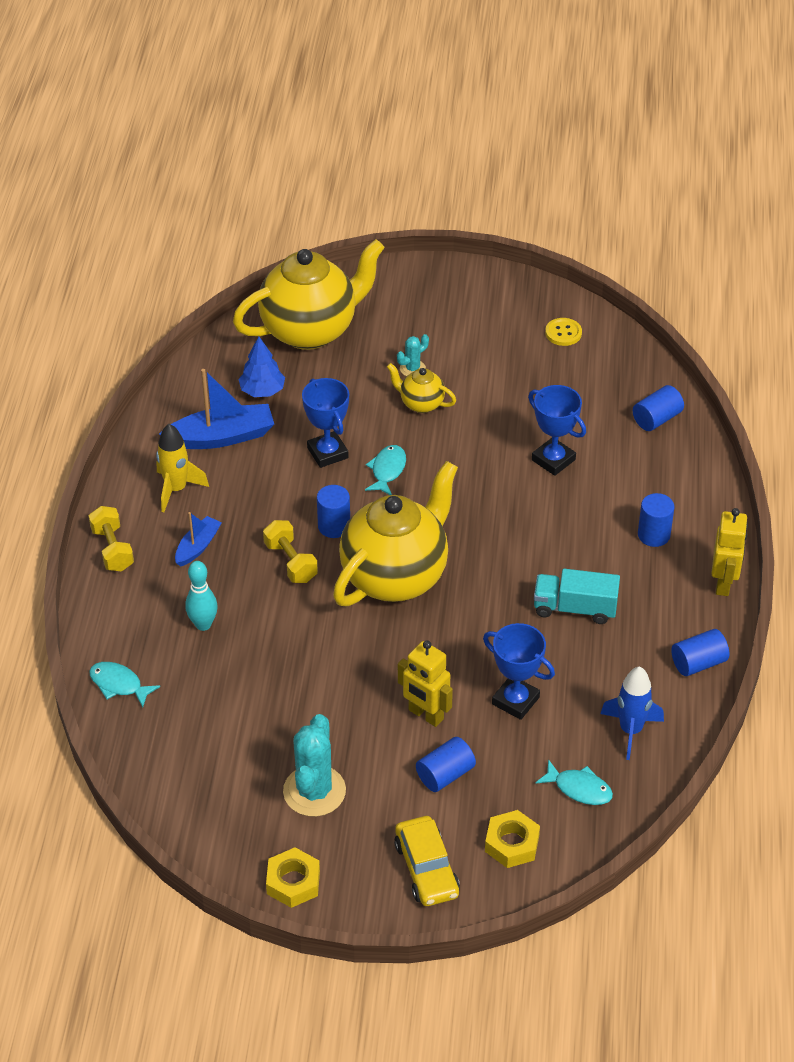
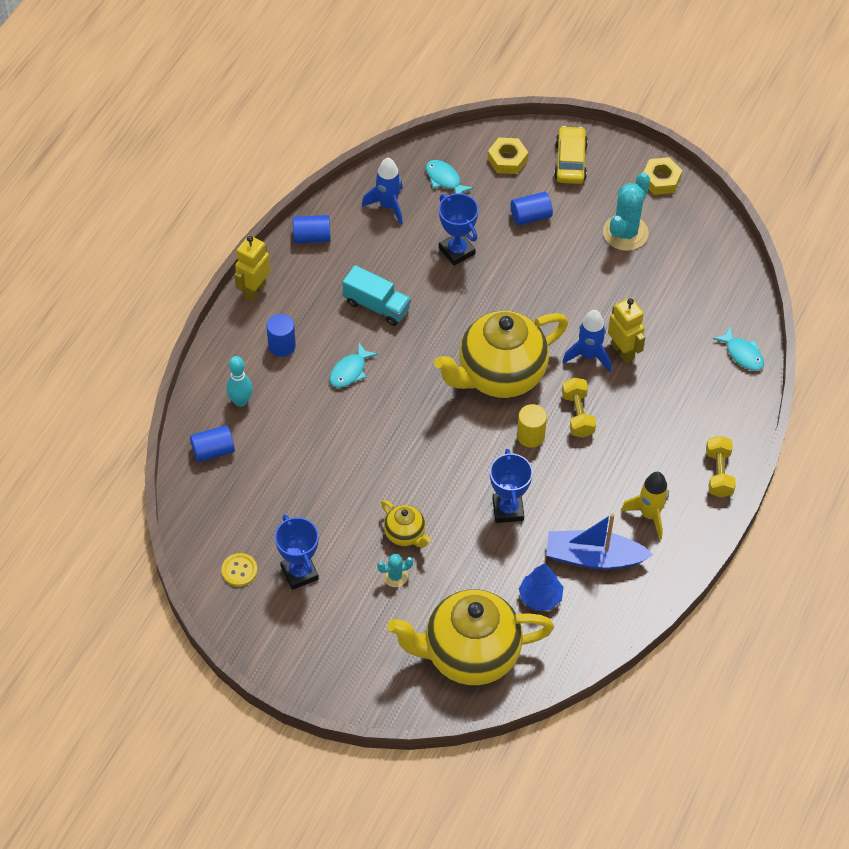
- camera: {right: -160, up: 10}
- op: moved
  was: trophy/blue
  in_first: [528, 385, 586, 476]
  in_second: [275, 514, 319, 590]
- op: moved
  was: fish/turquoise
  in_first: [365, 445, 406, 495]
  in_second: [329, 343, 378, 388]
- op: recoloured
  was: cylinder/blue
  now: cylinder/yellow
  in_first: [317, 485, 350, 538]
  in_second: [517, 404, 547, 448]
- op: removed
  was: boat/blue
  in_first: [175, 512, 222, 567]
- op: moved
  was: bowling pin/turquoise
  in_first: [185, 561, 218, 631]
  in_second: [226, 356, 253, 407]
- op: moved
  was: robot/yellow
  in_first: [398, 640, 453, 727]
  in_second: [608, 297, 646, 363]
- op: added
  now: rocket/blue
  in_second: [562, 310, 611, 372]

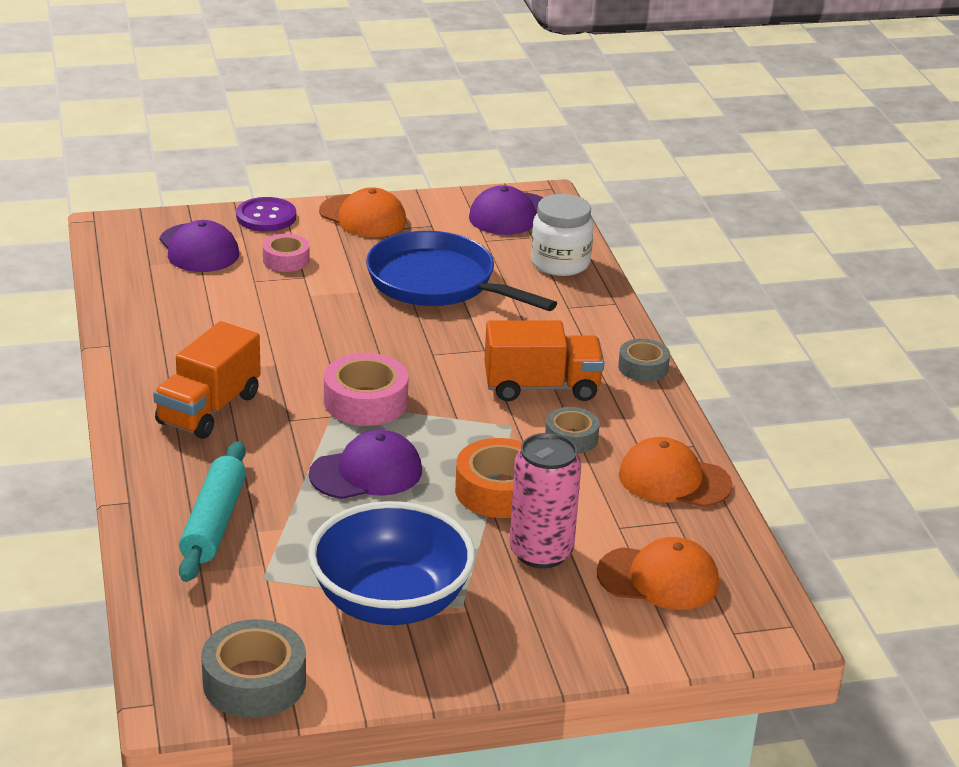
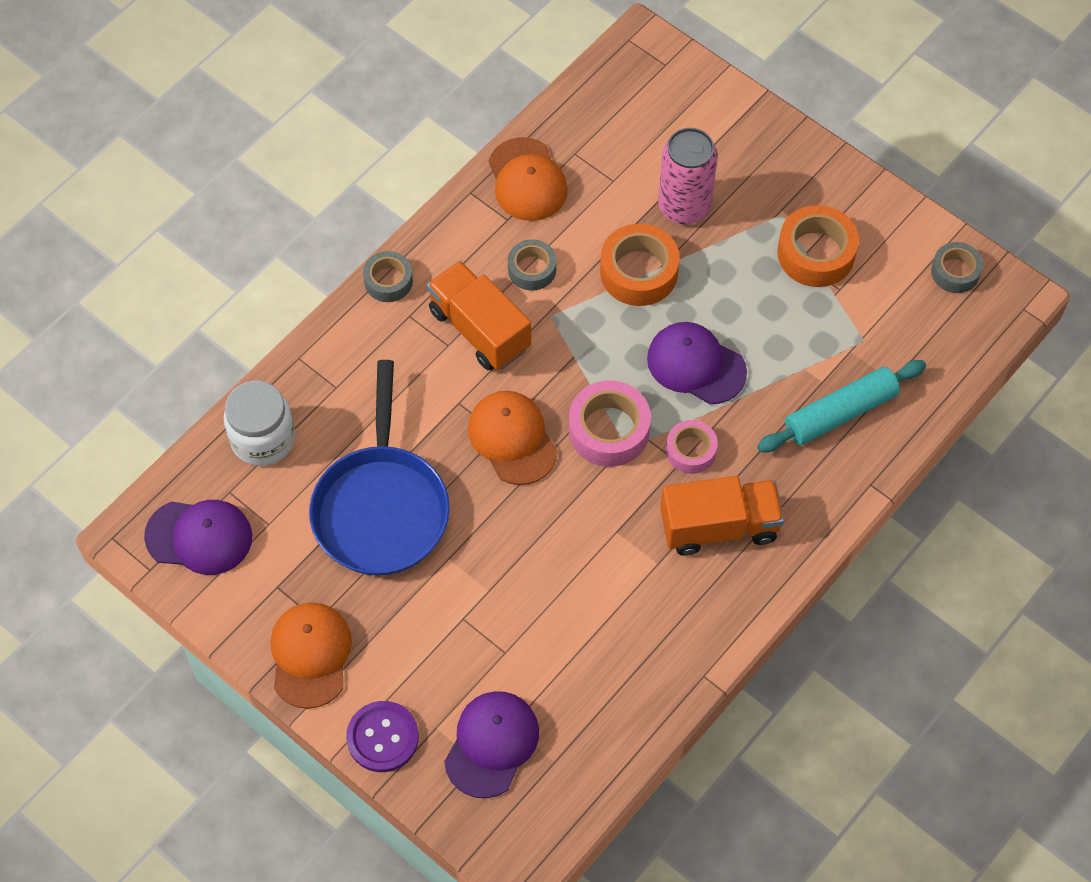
- camera: {right: -125, up: 30}
- op: moved
  was: tape/pink
  in_first: [263, 234, 310, 272]
  in_second: [666, 420, 718, 474]
- op: replaced
  was: bowl/blue
  now: tape/orange
  in_first: [308, 501, 475, 625]
  in_second: [777, 205, 859, 287]
- op: moved
  was: cap/orange
  in_first: [597, 537, 719, 610]
  in_second: [468, 391, 558, 485]
- op: resized
  was: tape/grey
  in_first: [201, 619, 306, 718]
  in_second: [931, 242, 983, 293]
  ratio: 0.62

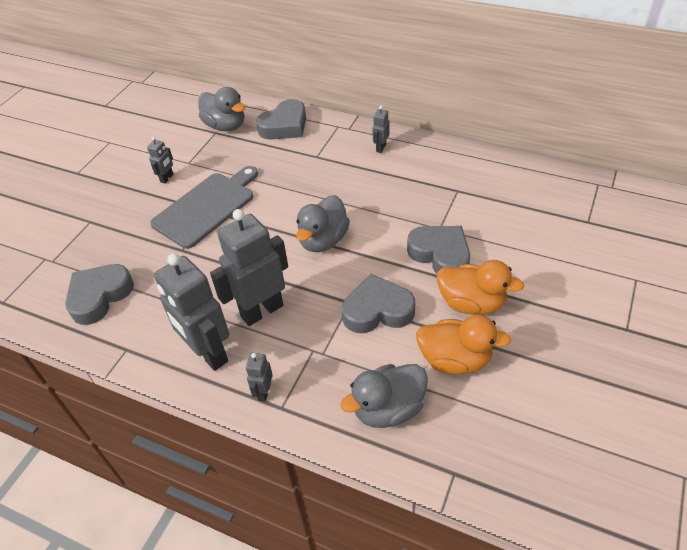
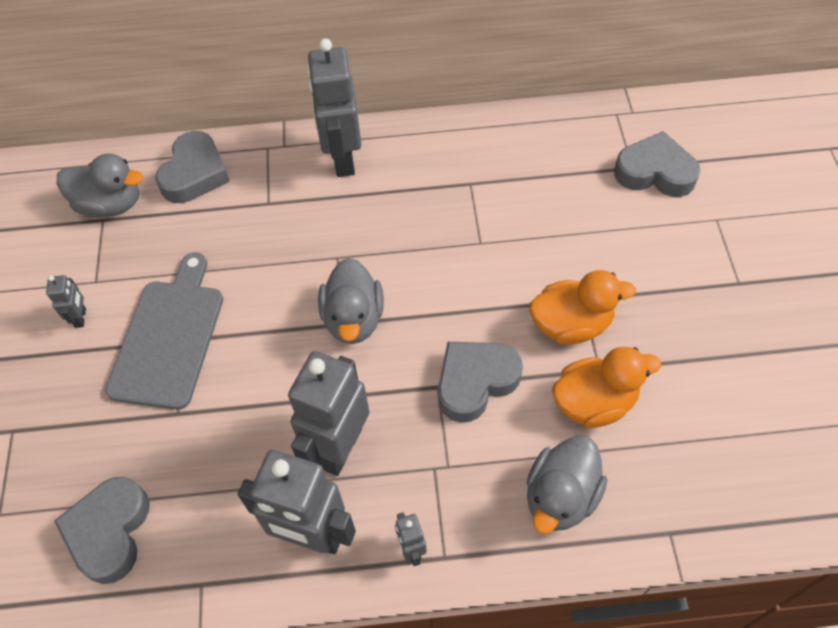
- camera: {right: -30, up: 10}
- op: resized
  was: robot/grey
  in_first: [372, 106, 390, 153]
  in_second: [307, 38, 362, 177]
  ratio: 2.23
- op: moved
  was: heart/grey
  in_first: [407, 226, 470, 274]
  in_second: [614, 131, 701, 197]

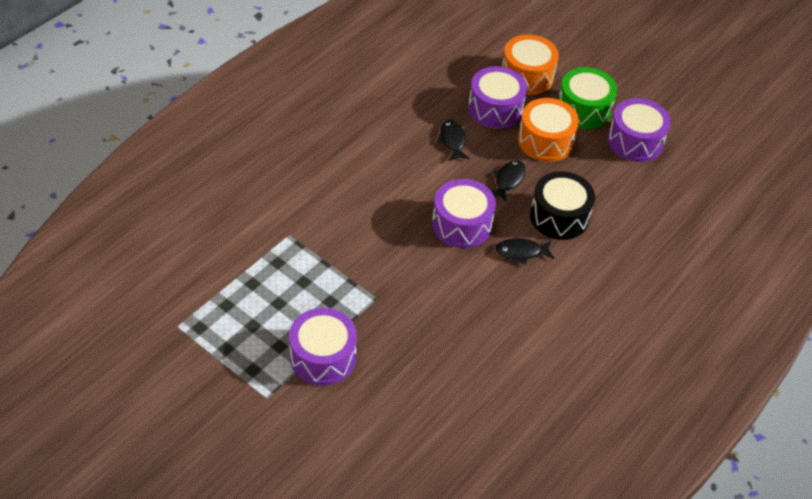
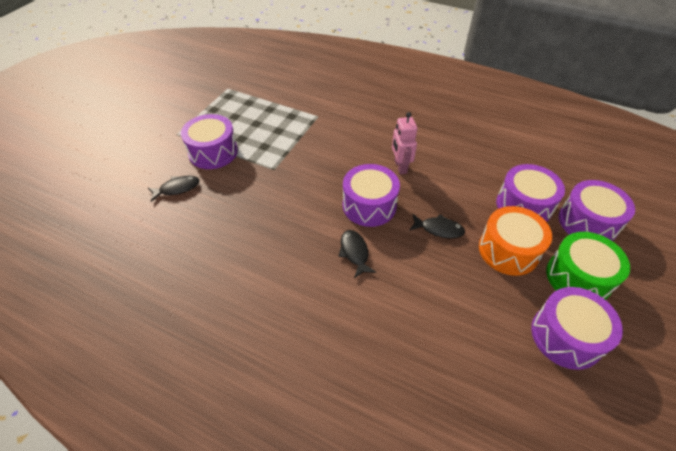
- camera: {right: 80, up: 0}
- op: recoloured
  was: drum/orange
  now: drum/purple
  in_first: [502, 34, 559, 95]
  in_second: [559, 180, 635, 241]
- op: moved
  was: fish/black
  in_first: [437, 120, 470, 161]
  in_second: [148, 176, 199, 202]
- op: removed
  was: drum/black
  in_first: [530, 171, 595, 240]
- op: added
  now: robot/pink
  in_second: [392, 112, 417, 175]

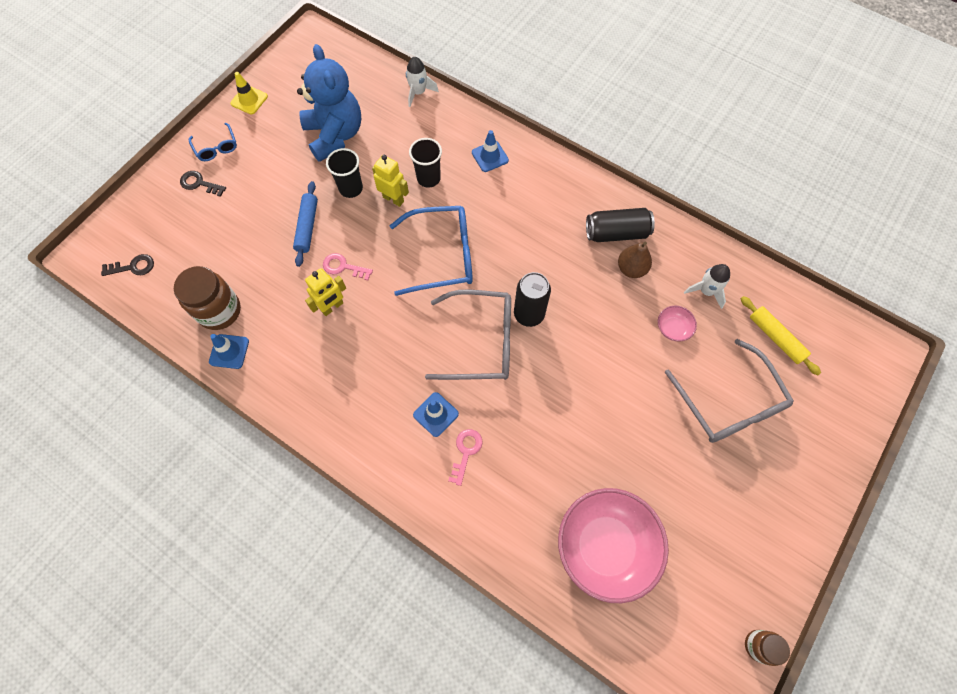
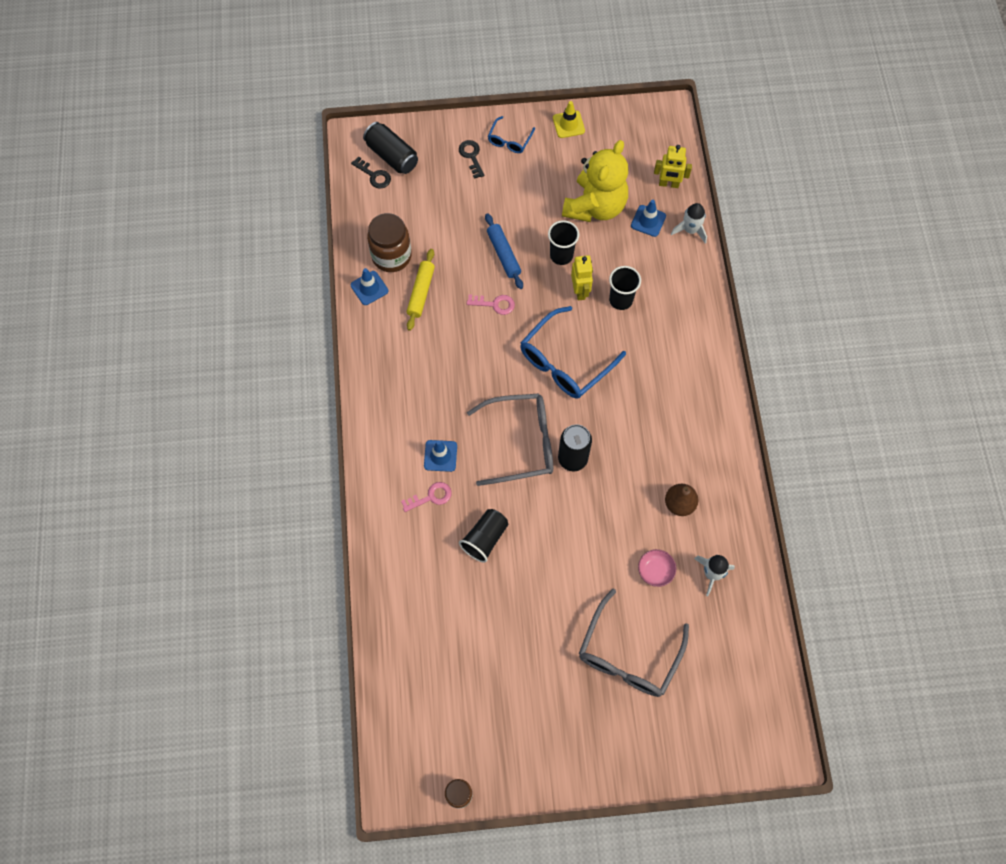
- camera: {right: 50, up: 0}
- op: recoloured
  was: teddy bear/blue
  now: teddy bear/yellow
  in_first: [297, 44, 361, 162]
  in_second: [562, 140, 628, 222]
- op: moved
  was: traffic cone/blue
  in_first: [472, 130, 509, 172]
  in_second: [631, 200, 666, 237]
- op: turned
  was: rolling pin/blue
  in_first: [293, 181, 318, 267]
  in_second: [485, 213, 523, 289]
  clockwise: -75
- op: turned
  was: glasses/blue
  in_first: [389, 206, 473, 296]
  in_second: [520, 306, 626, 399]
  clockwise: 90
- op: moved
  was: can/black
  in_first: [586, 208, 655, 242]
  in_second: [363, 122, 418, 174]
- op: turned
  was: key/pink
  in_first: [323, 253, 373, 280]
  in_second: [467, 294, 515, 315]
  clockwise: 120
- op: moved
  was: robot/yellow
  in_first: [305, 268, 346, 316]
  in_second: [654, 145, 692, 188]
- op: turned
  was: glasses/grey
  in_first: [425, 290, 511, 380]
  in_second: [467, 393, 553, 486]
  clockwise: -60
- op: moved
  was: rolling pin/yellow
  in_first: [741, 296, 821, 375]
  in_second: [407, 249, 435, 331]
- op: removed
  was: bowl/pink
  in_first: [558, 488, 669, 603]
- op: added
  now: cup/black
  in_second: [459, 509, 508, 563]

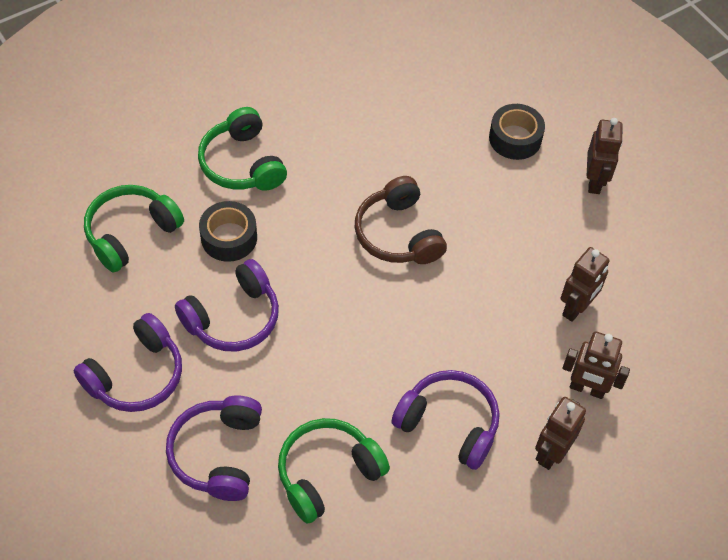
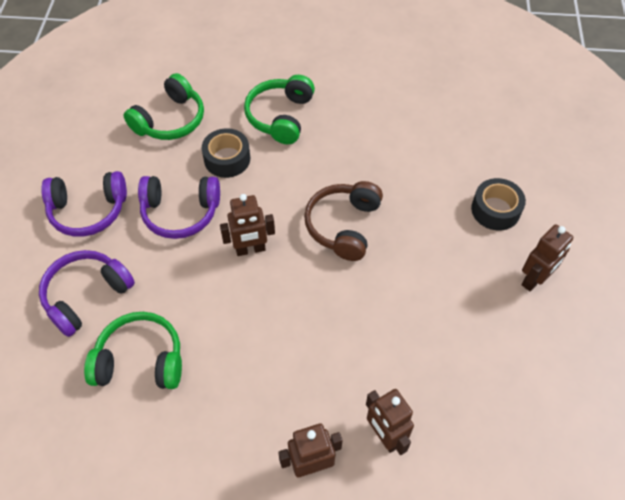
- camera: {right: 40, up: 0}
- op: turned
  was: headphones/green
  in_first: [84, 185, 184, 272]
  in_second: [124, 73, 204, 140]
  clockwise: 135
- op: moved
  was: robot/brown
  in_first: [561, 247, 610, 322]
  in_second: [220, 194, 275, 256]
- op: removed
  was: headphones/purple
  in_first: [391, 370, 499, 470]

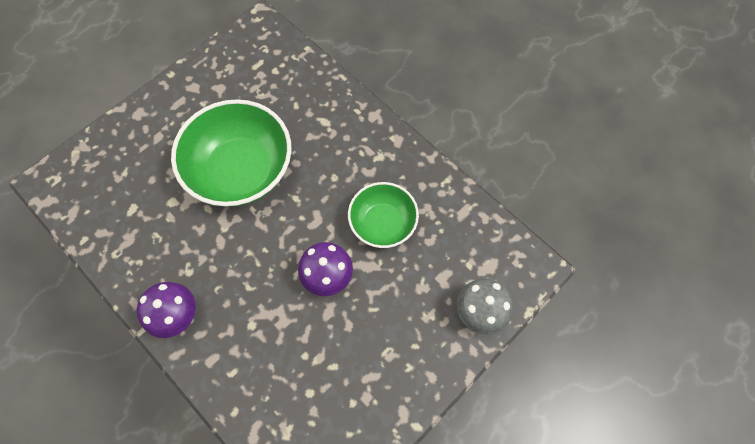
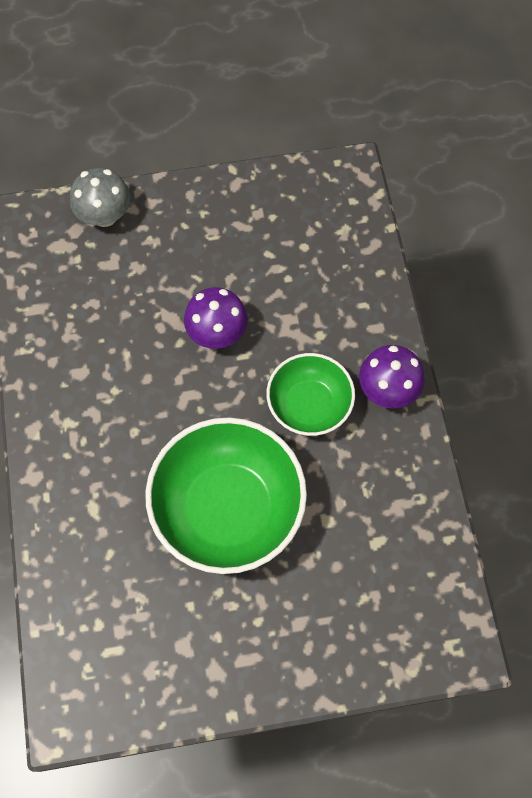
- camera: {right: -145, up: 0}
- op: moved
  was: bowl/green
  in_first: [348, 182, 419, 248]
  in_second: [266, 353, 355, 436]

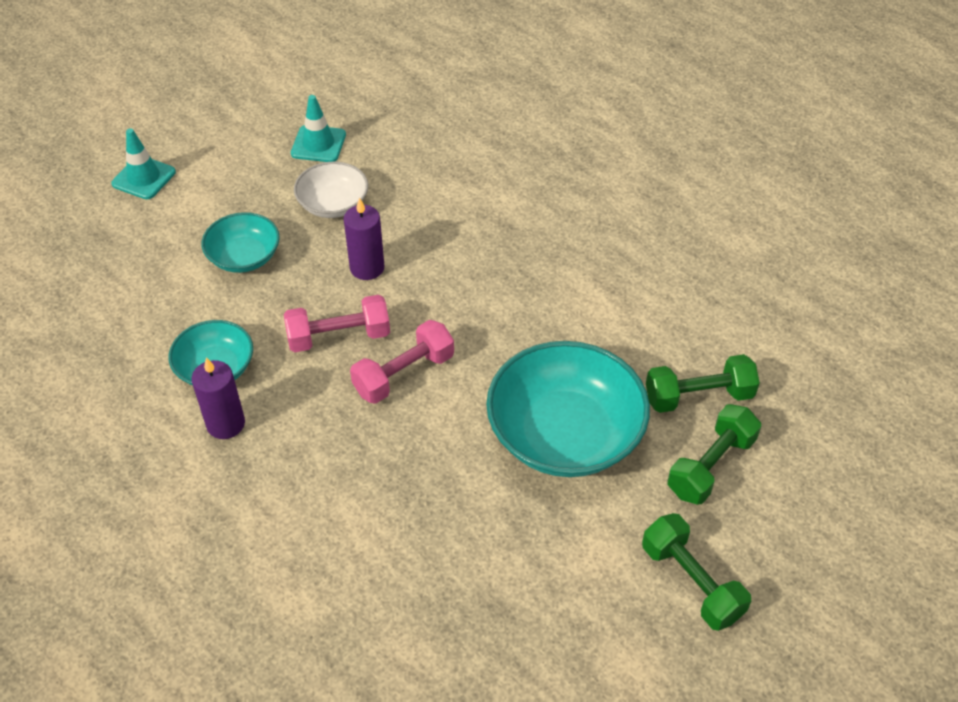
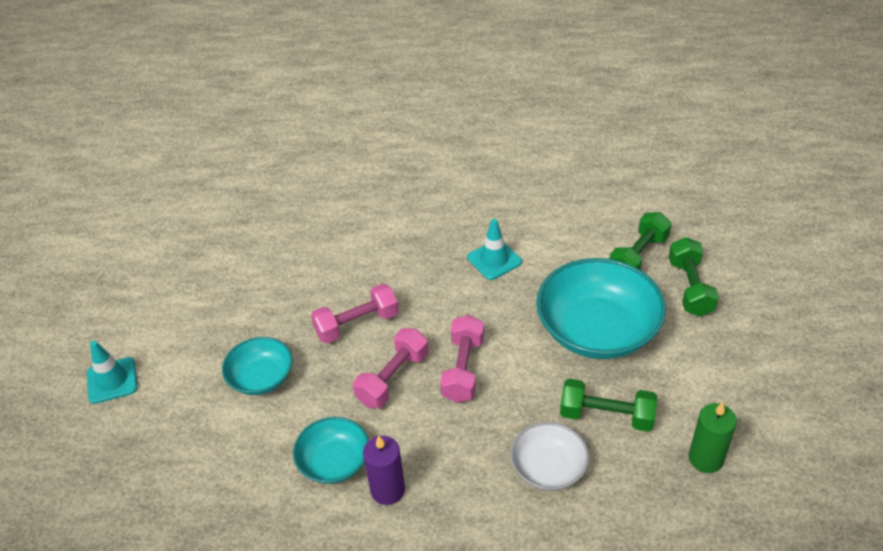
- camera: {right: -40, up: -5}
- op: moved
  was: traffic cone/turquoise
  in_first: [291, 95, 346, 162]
  in_second: [467, 219, 522, 280]
- op: moved
  was: bowl/white
  in_first: [294, 162, 368, 218]
  in_second: [510, 422, 589, 491]
- op: replaced
  was: candle/purple
  now: dumbbell/pink
  in_first: [344, 198, 385, 280]
  in_second: [311, 283, 399, 343]
- op: moved
  was: dumbbell/green
  in_first: [642, 513, 751, 631]
  in_second: [560, 379, 657, 432]
- op: added
  now: candle/green
  in_second: [689, 402, 737, 473]

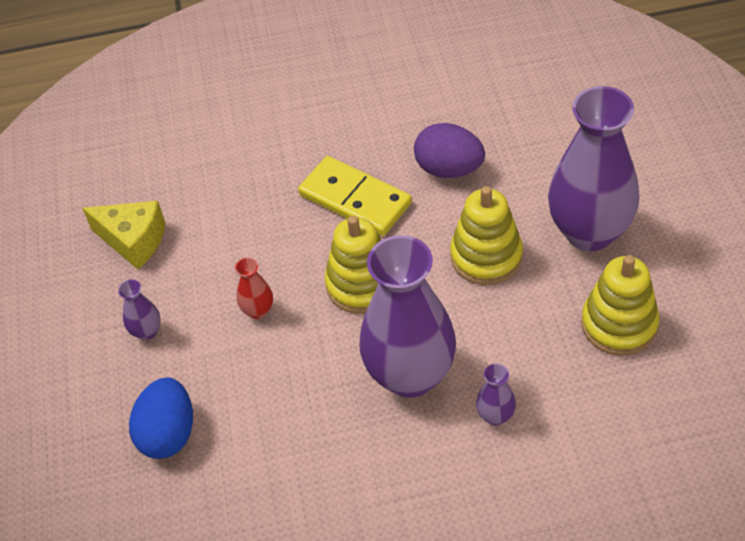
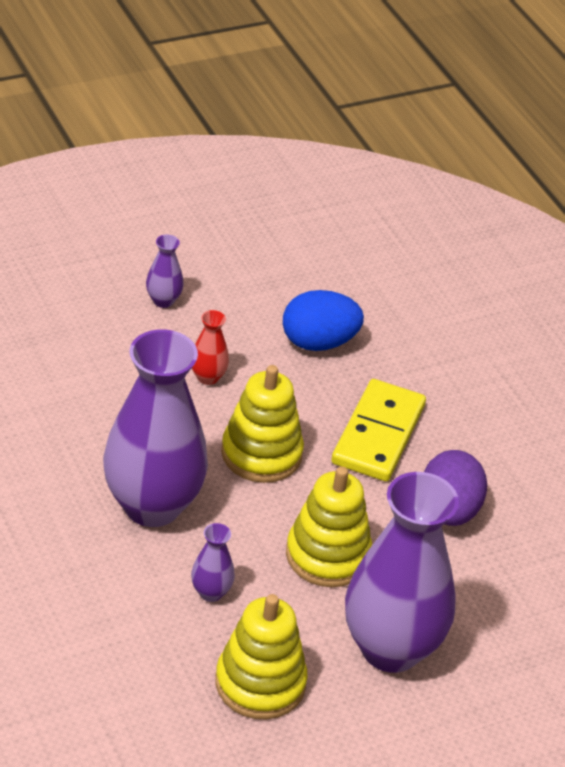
- camera: {right: 65, up: -10}
- op: removed
  was: cheese/yellow
  in_first: [82, 201, 165, 269]
- op: moved
  was: vase/purple
  in_first: [476, 364, 516, 426]
  in_second: [191, 523, 235, 602]
- op: moved
  was: egg/blue
  in_first: [129, 378, 193, 459]
  in_second: [283, 290, 364, 351]

